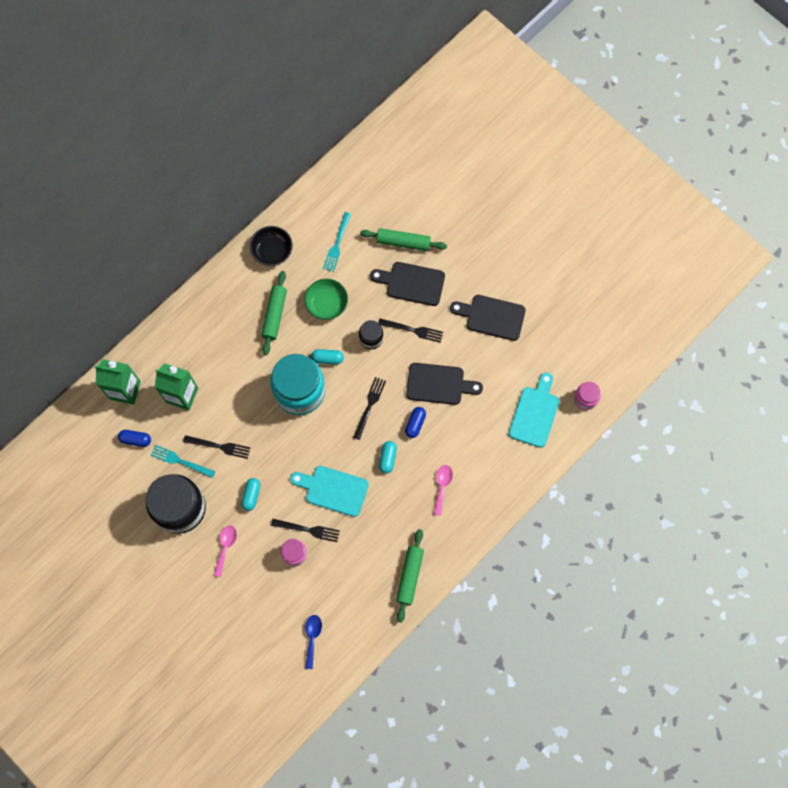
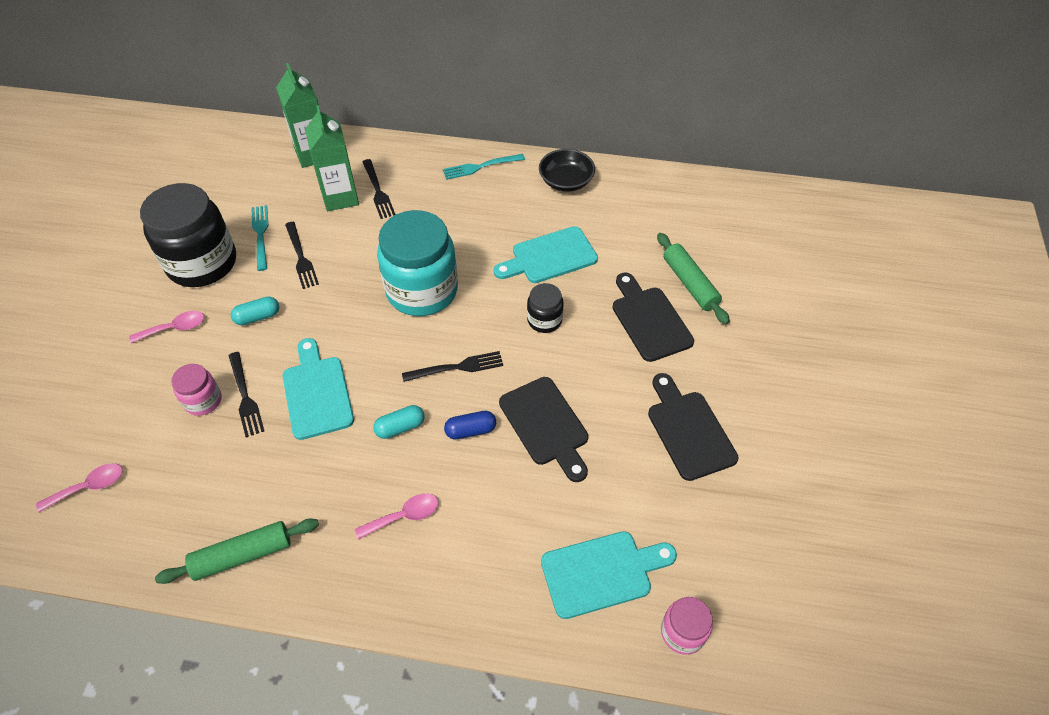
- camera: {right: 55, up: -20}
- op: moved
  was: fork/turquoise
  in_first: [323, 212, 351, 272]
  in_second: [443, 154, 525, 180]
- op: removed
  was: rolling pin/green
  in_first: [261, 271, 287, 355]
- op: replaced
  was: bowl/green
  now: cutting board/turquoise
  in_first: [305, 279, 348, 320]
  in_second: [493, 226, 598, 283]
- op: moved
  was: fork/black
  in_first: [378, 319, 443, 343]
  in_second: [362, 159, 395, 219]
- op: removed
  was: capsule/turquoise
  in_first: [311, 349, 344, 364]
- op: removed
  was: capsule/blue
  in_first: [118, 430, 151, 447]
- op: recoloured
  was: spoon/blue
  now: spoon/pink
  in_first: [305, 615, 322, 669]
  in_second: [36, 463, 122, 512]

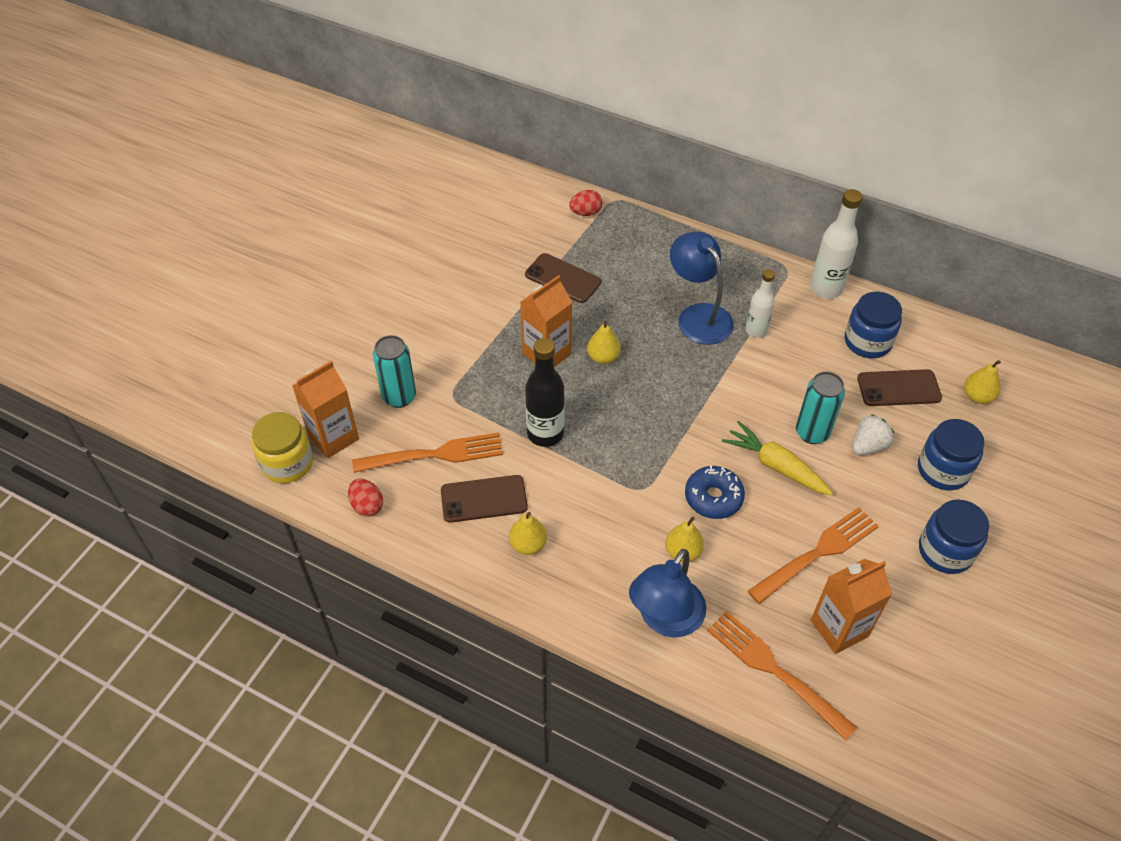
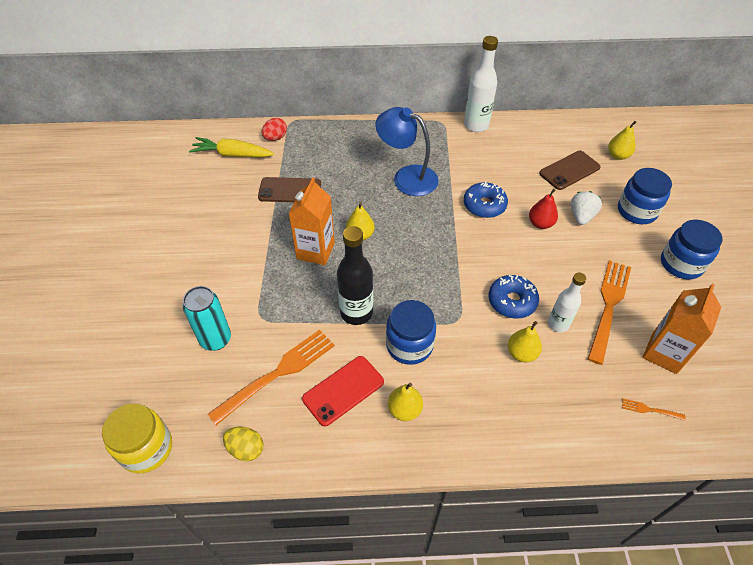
- camera: {right: -30, up: 0}
- op: moved
  was: bottle/white
  in_first: [745, 269, 775, 338]
  in_second: [548, 272, 586, 333]
- op: moved
  was: jar/blue
  in_first: [845, 292, 902, 358]
  in_second: [386, 300, 436, 365]
- op: removed
  was: carton/orange
  in_first: [292, 361, 359, 458]
- op: replaced
  was: can/turquoise
  now: pear/red
  in_first: [796, 371, 845, 444]
  in_second: [529, 189, 558, 229]
- op: moved
  was: carrot/yellow
  in_first: [722, 421, 833, 495]
  in_second: [189, 137, 274, 157]
- op: recoloured
  was: phone/brown
  now: phone/red
  in_first: [441, 475, 528, 523]
  in_second: [302, 356, 384, 426]
- op: recoloured
  was: egg/red
  now: egg/yellow
  in_first: [348, 478, 383, 517]
  in_second: [223, 426, 264, 461]
- op: removed
  was: lamp/blue
  in_first: [629, 549, 706, 638]
- op: resized
  was: fork/orange
  in_first: [707, 611, 857, 741]
  in_second: [622, 399, 686, 421]
  ratio: 0.41
- op: added
  now: donut/blue
  in_second: [464, 181, 508, 218]

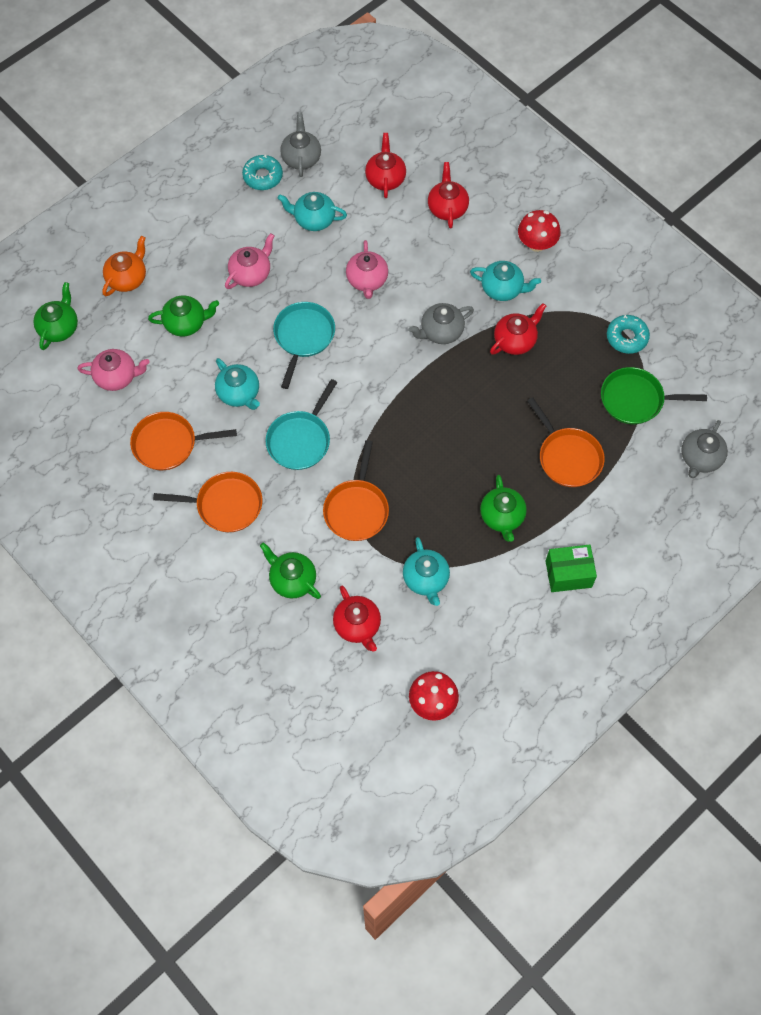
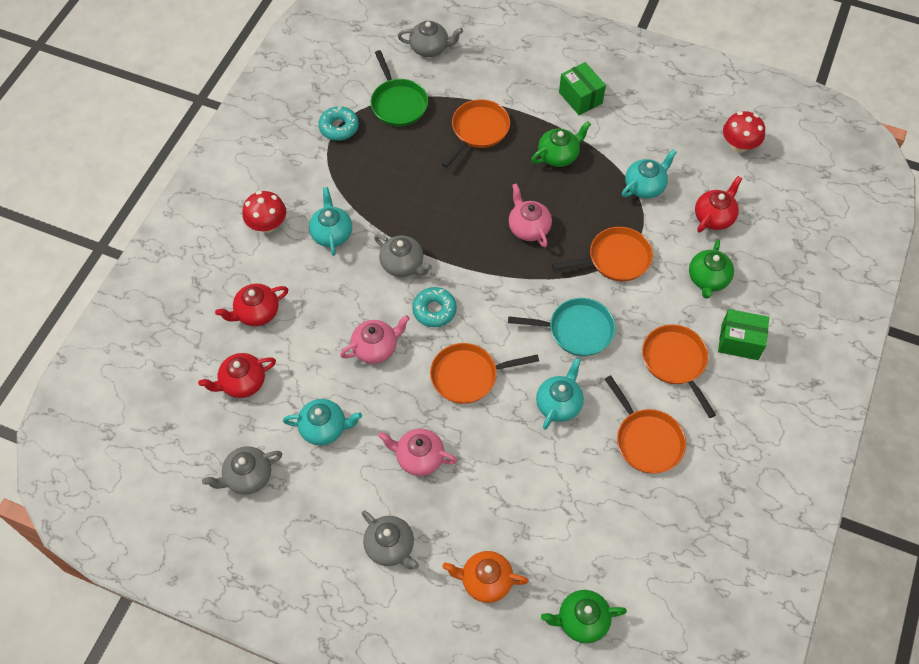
- camera: {right: -115, up: -5}
- op: moved
  was: donut/turquoise
  in_first: [242, 155, 283, 190]
  in_second: [412, 287, 457, 327]
- op: turned
  was: teapot/turquoise
  in_first: [278, 192, 347, 231]
  in_second: [283, 399, 362, 445]
  clockwise: -75
- op: removed
  was: teapot/green
  in_first: [148, 296, 219, 337]
- op: recoloured
  was: pan/turquoise
  now: pan/orange
  in_first: [273, 302, 335, 389]
  in_second: [430, 343, 539, 404]
- op: removed
  was: teapot/red
  in_first: [490, 303, 546, 355]
- op: moved
  was: teapot/pink
  in_first: [77, 349, 150, 391]
  in_second: [509, 183, 552, 247]
- op: added
  now: box/green
  in_second: [718, 309, 769, 360]
- op: added
  now: teapot/grey
  in_second: [362, 510, 419, 569]

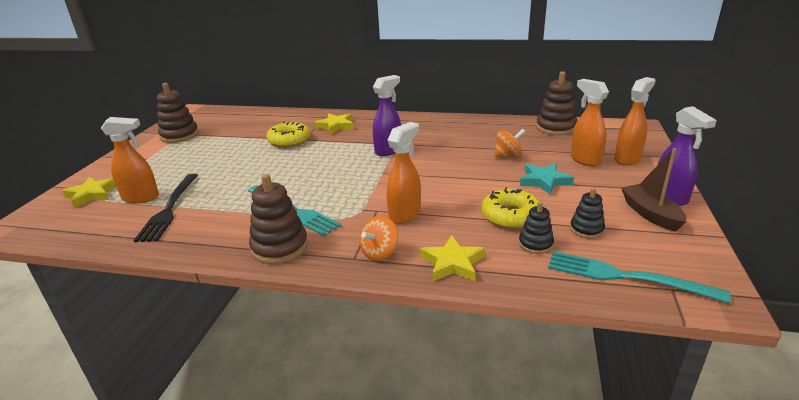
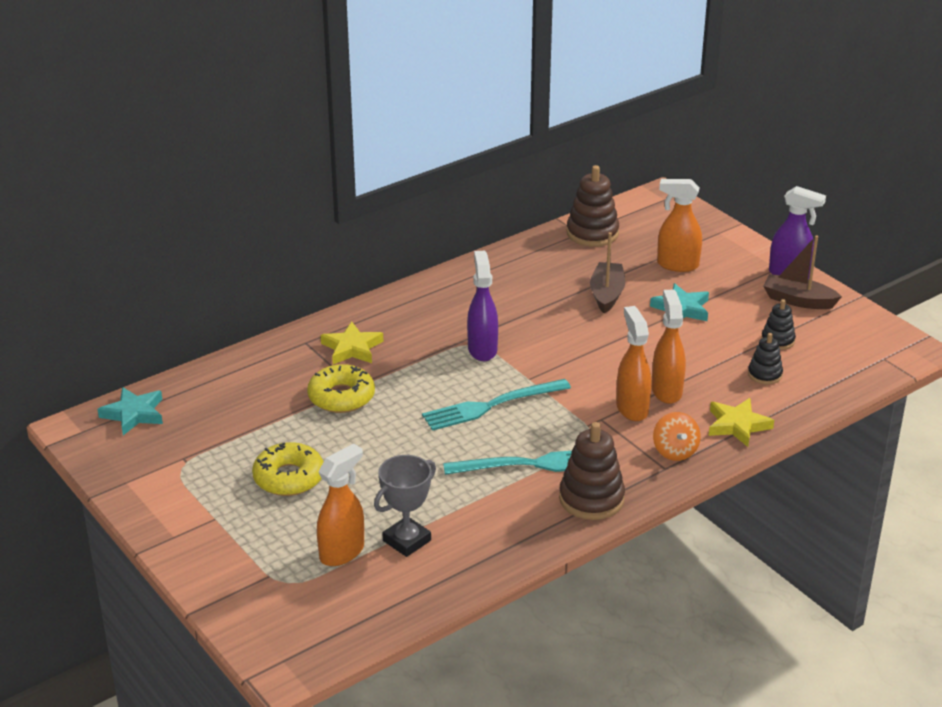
- camera: {right: -50, up: 5}
- op: moved
  was: spray bottle/orange
  in_first: [614, 77, 656, 165]
  in_second: [652, 290, 686, 404]
- op: removed
  was: stacking toy/brown
  in_first: [157, 83, 199, 143]
- op: replaced
  was: spinning top/orange
  now: boat/brown
  in_first: [494, 129, 525, 158]
  in_second: [590, 232, 625, 314]
- op: replaced
  was: fork/black
  now: trophy/grey
  in_first: [134, 174, 198, 242]
  in_second: [374, 455, 436, 557]
- op: removed
  was: star/yellow
  in_first: [62, 177, 116, 208]
- op: moved
  was: donut/yellow
  in_first: [481, 187, 540, 229]
  in_second: [252, 442, 323, 496]
- op: moved
  was: fork/turquoise
  in_first: [548, 251, 731, 303]
  in_second: [422, 379, 571, 431]
- op: added
  now: star/turquoise
  in_second: [98, 387, 163, 435]

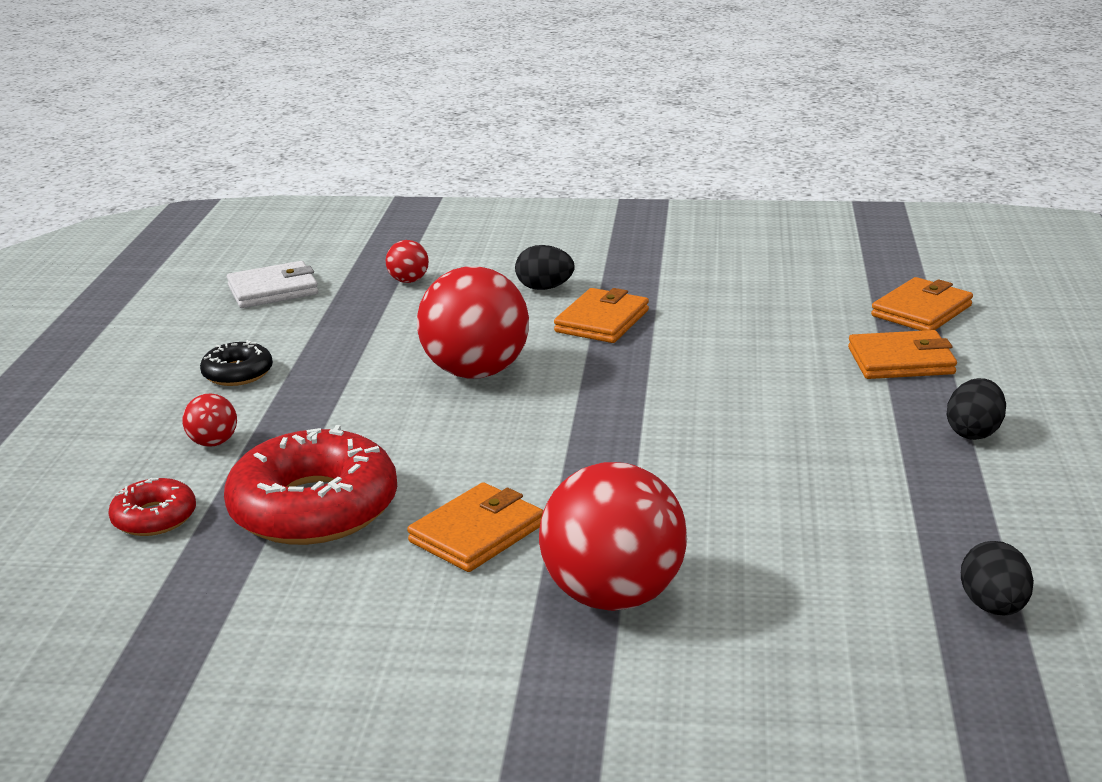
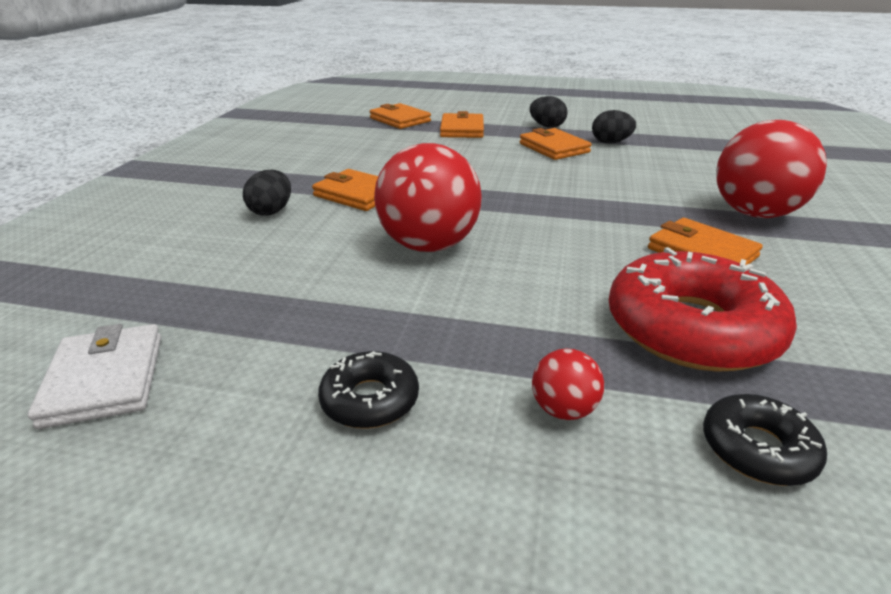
- camera: {right: -85, up: 5}
- op: removed
  was: ball/red
  in_first: [386, 240, 429, 283]
- op: recoloured
  was: donut/red
  now: donut/black
  in_first: [108, 478, 196, 536]
  in_second: [703, 394, 827, 486]
- op: moved
  was: egg/black
  in_first: [961, 541, 1034, 615]
  in_second: [592, 110, 636, 143]
- op: added
  now: wallet/orange
  in_second: [520, 128, 592, 160]

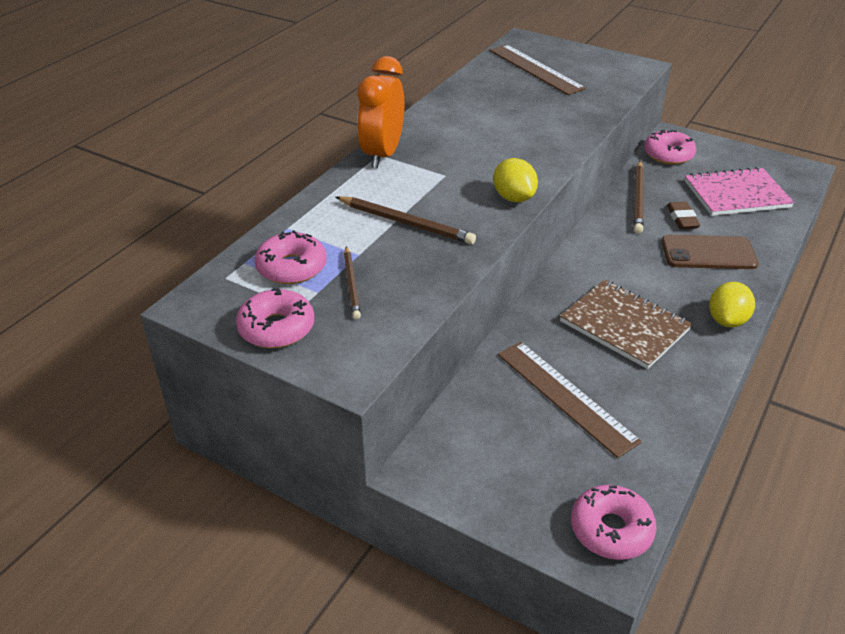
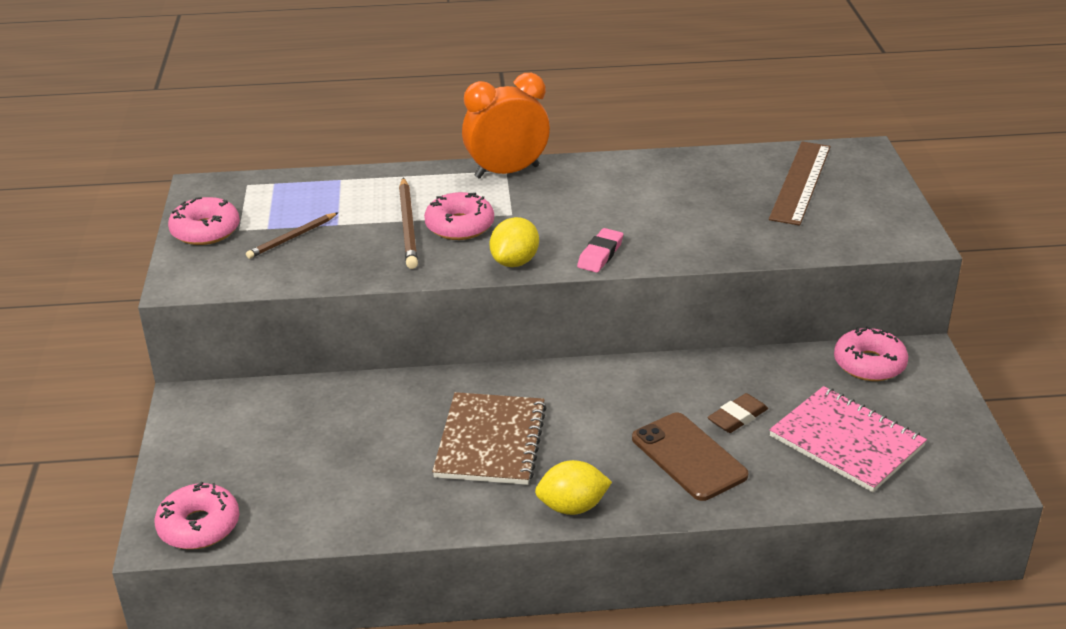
- camera: {right: 55, up: -5}
- op: removed
  was: pencil/brown
  in_first: [634, 161, 644, 233]
- op: moved
  was: donut/pink
  in_first: [255, 230, 327, 284]
  in_second: [424, 192, 494, 240]
- op: removed
  was: ruler/brown
  in_first: [498, 342, 642, 458]
- op: added
  now: eraser/pink
  in_second: [577, 228, 623, 273]

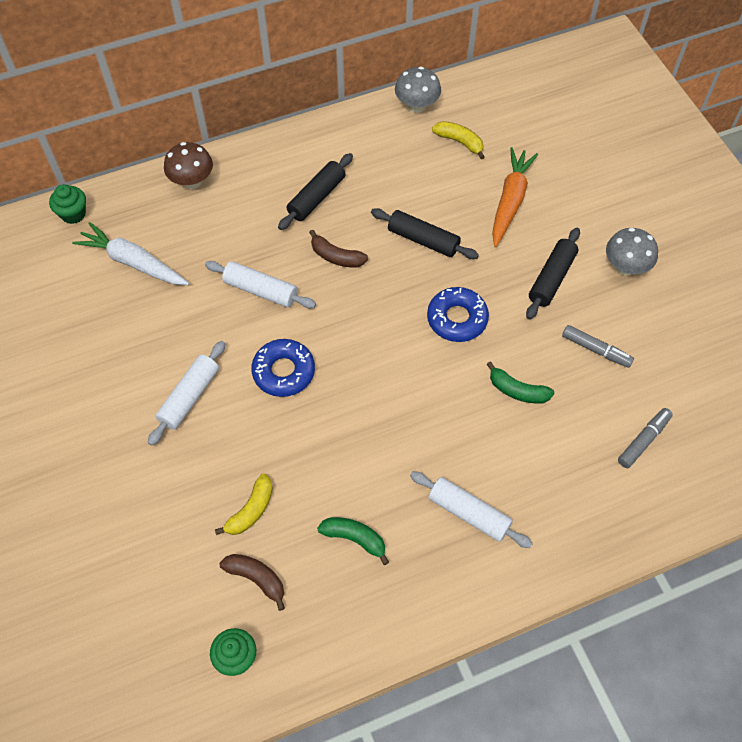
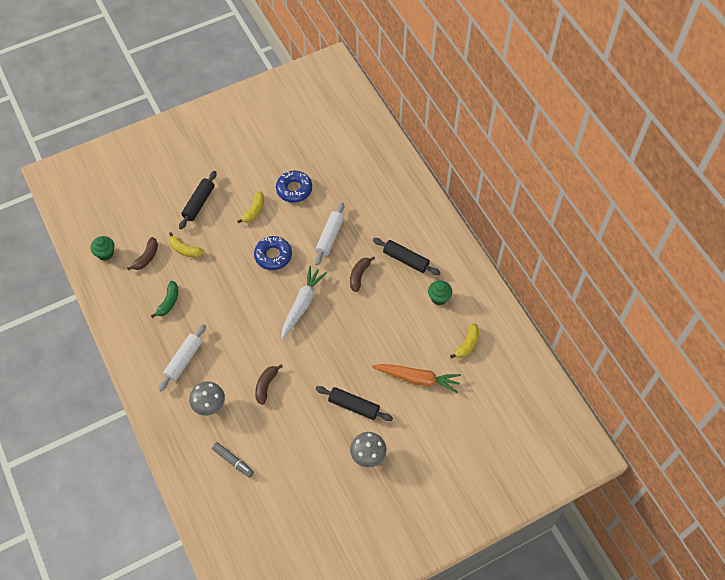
- camera: {right: 85, up: 0}
- op: moved
  was: mushroom/grey
  in_first: [395, 66, 441, 113]
  in_second: [189, 381, 225, 416]
- op: removed
  was: mushroom/brown
  in_first: [164, 142, 213, 189]
- op: moved
  was: cupcake/green
  in_first: [49, 184, 86, 224]
  in_second: [428, 280, 452, 305]
- op: moved
  was: rolling pin/black
  in_first: [371, 208, 479, 259]
  in_second: [179, 171, 217, 229]
- op: moved
  was: carrot/white
  in_first: [72, 222, 189, 285]
  in_second: [281, 266, 327, 339]
- op: moved
  was: donut/blue
  in_first: [427, 287, 489, 342]
  in_second: [276, 171, 312, 203]
- op: removed
  was: marker/grey
  in_first: [562, 325, 634, 368]
- op: replaced
  was: rolling pin/white
  now: banana/yellow
  in_first: [148, 341, 225, 446]
  in_second: [237, 191, 264, 223]
- op: recoloured
  was: banana/green
  now: banana/brown
  in_first: [486, 361, 554, 404]
  in_second: [255, 364, 283, 405]

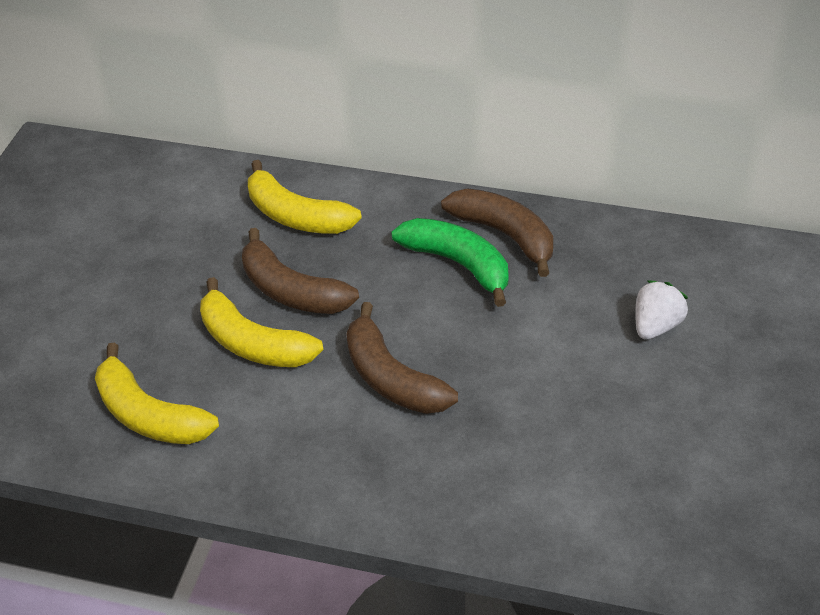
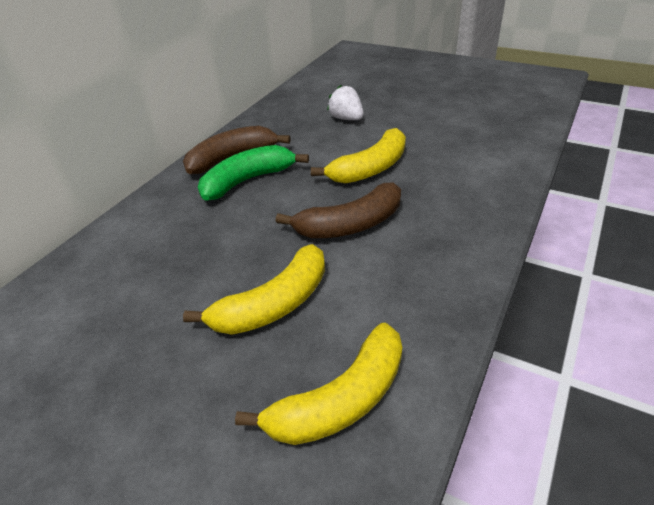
- camera: {right: -75, up: -5}
- op: moved
  was: banana/yellow
  in_first: [248, 160, 362, 234]
  in_second: [311, 128, 406, 184]
- op: removed
  was: banana/brown
  in_first: [242, 228, 359, 314]

